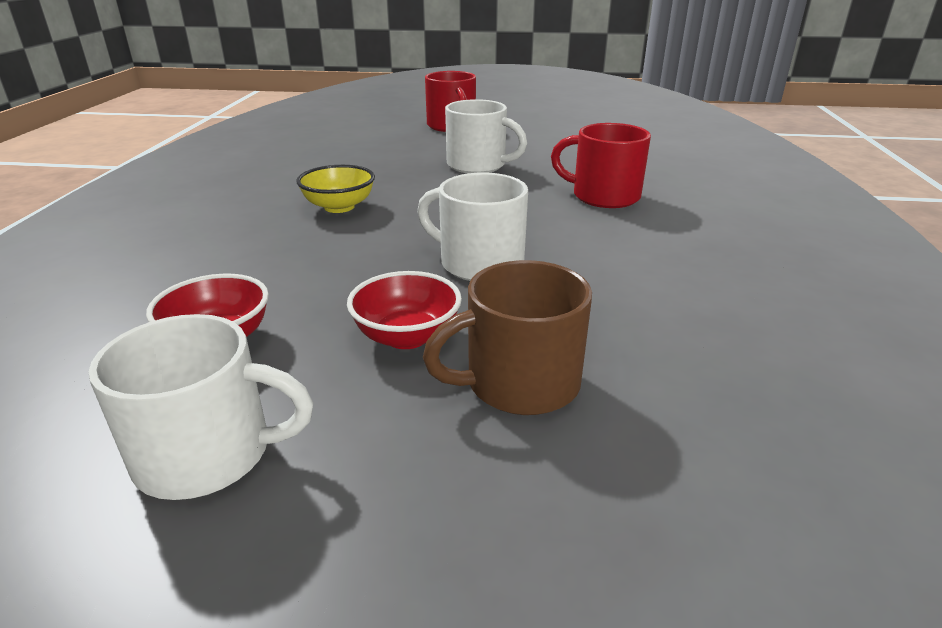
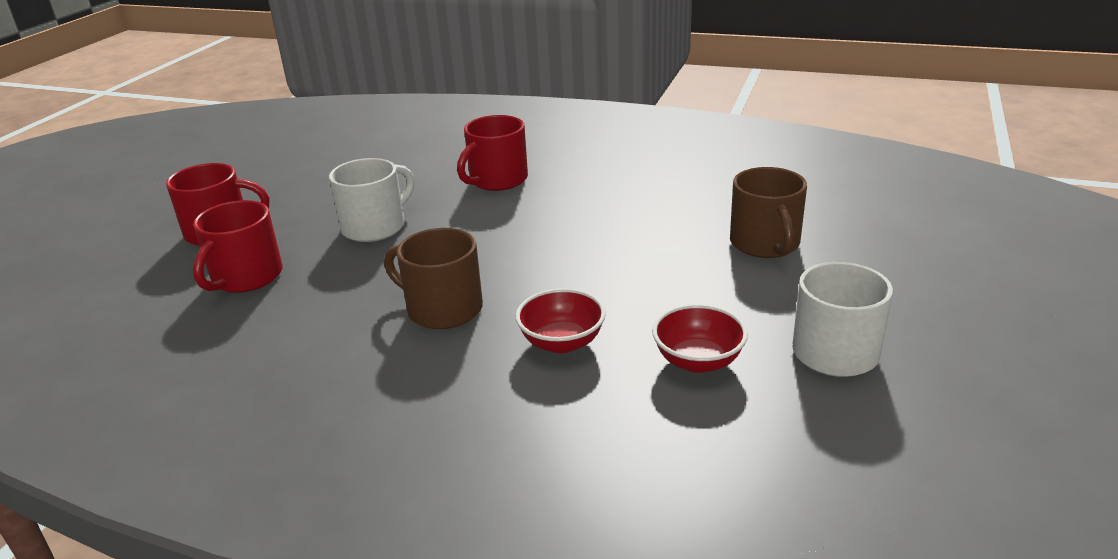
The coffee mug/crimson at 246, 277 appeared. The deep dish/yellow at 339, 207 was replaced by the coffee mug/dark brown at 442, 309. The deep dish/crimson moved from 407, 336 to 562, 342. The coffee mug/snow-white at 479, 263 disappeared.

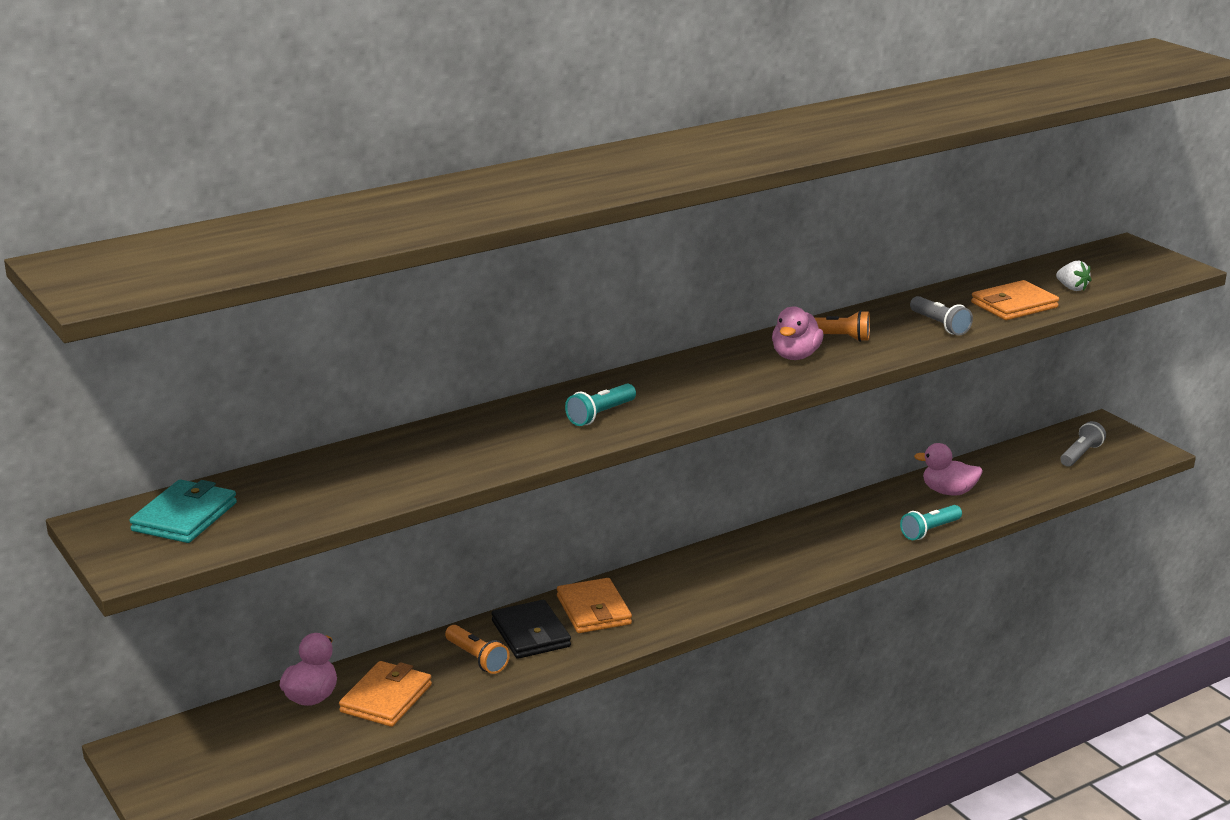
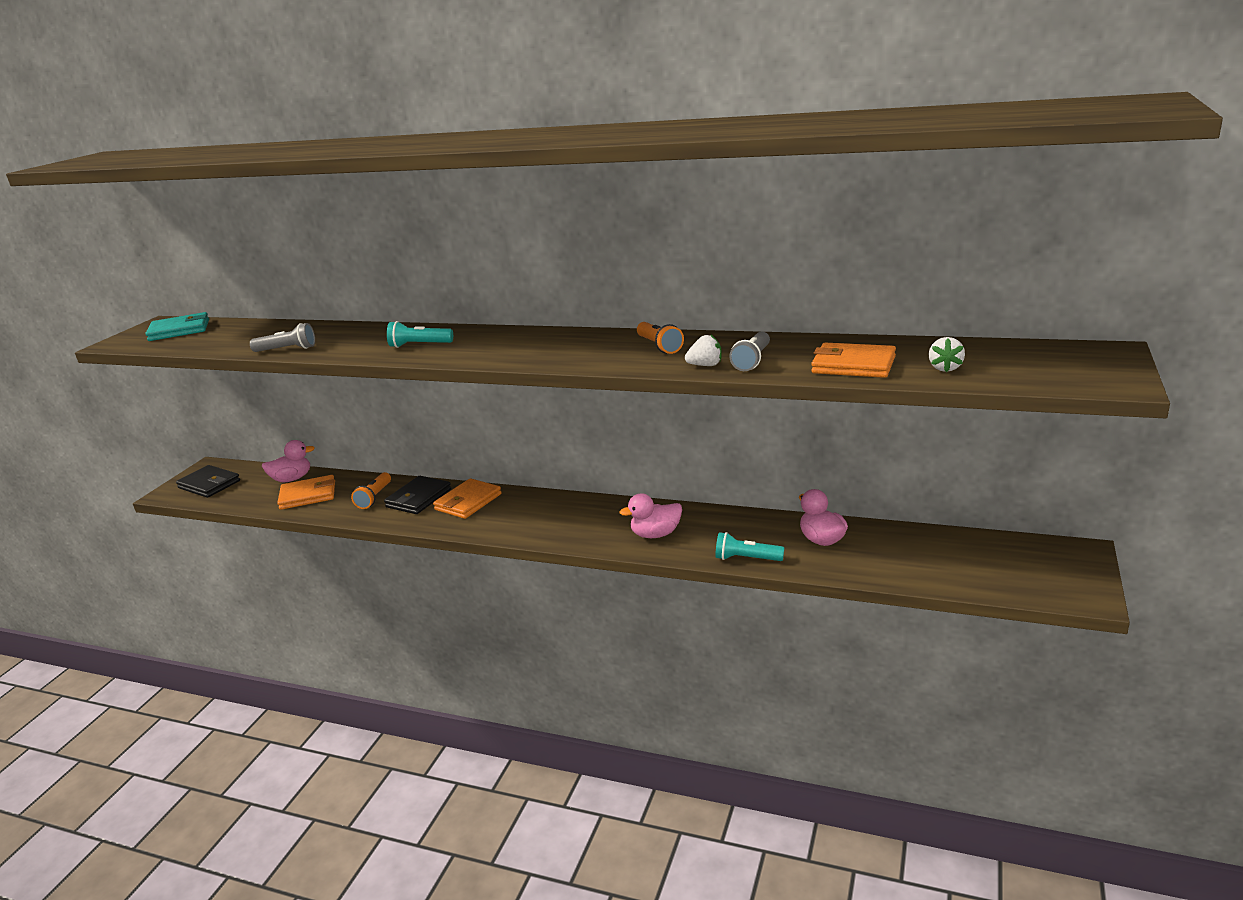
The card wallet/jet-black at 209, 484 appeared. The pocket torch/gray moved from 1081, 455 to 287, 349. The duck/pink moved from 795, 356 to 656, 534. The toy strawberry/snow-white at 705, 365 appeared.

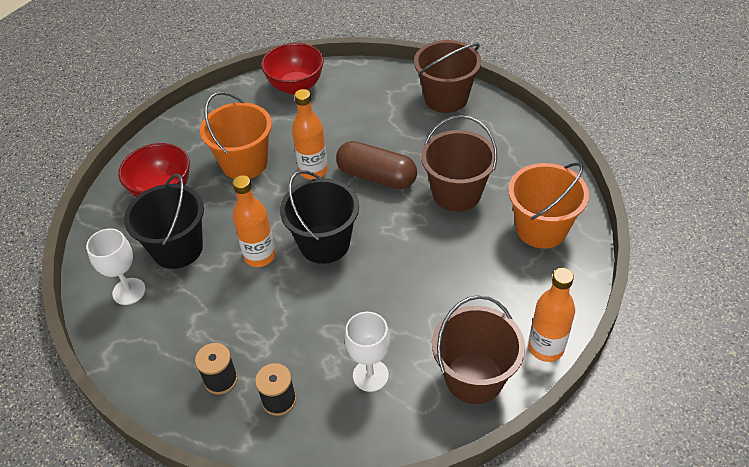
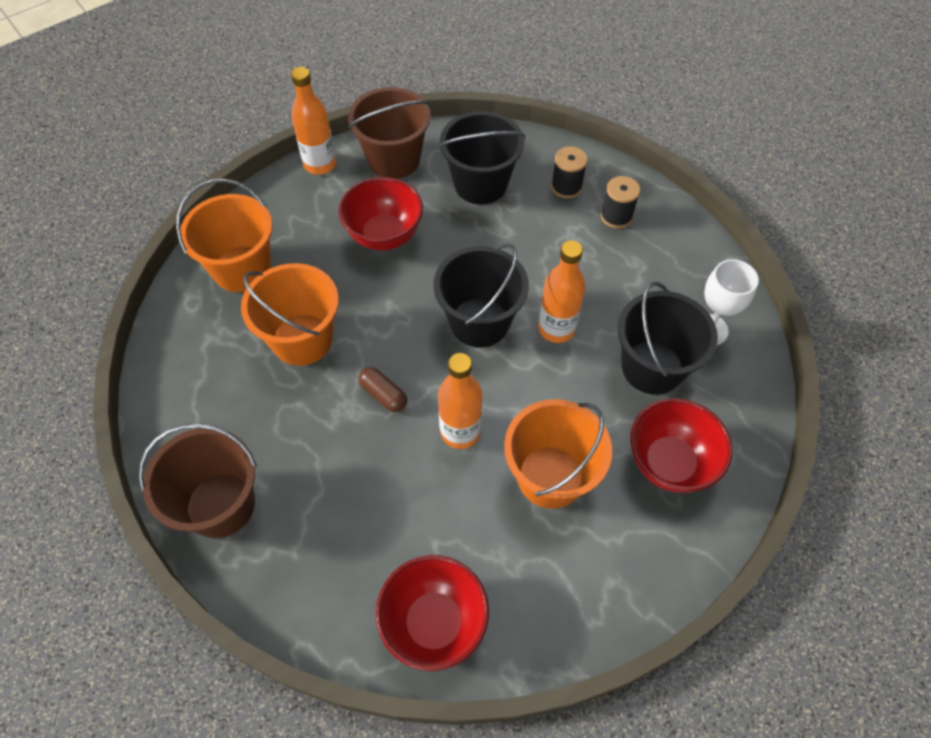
The bucket/dark brown at 456, 193 became the bucket/bright orange at 302, 339. The deep dish/crimson at 384, 235 appeared. The pill/dark brown at 376, 176 changed to 0.52 times the size. The goblet/snow-white at 370, 375 was replaced by the bucket/jet-black at 480, 184.

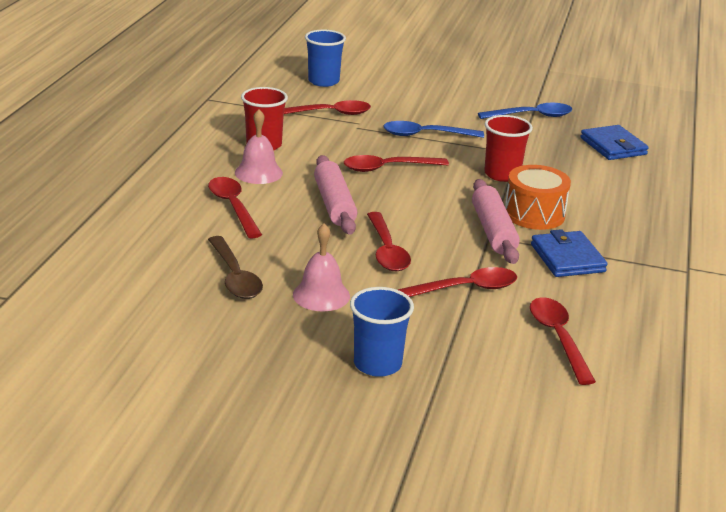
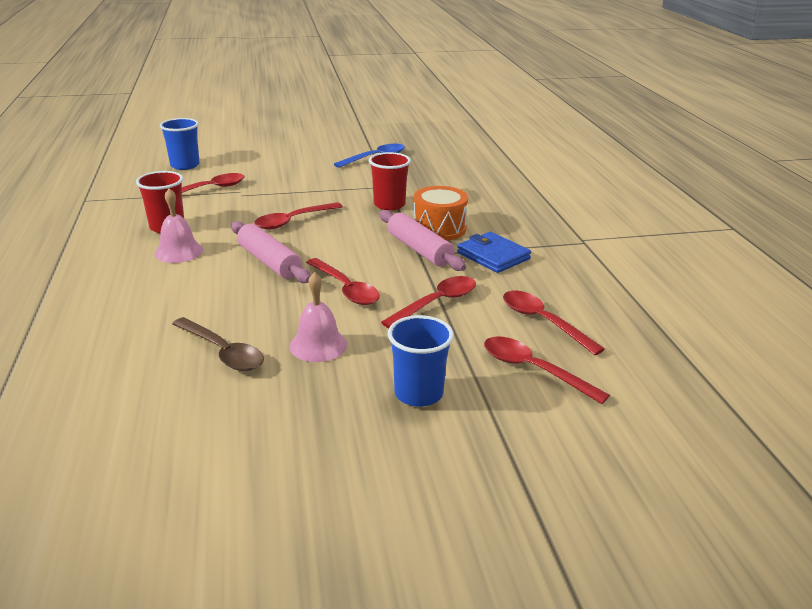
The teaspoon/crimson moved from 233, 207 to 533, 370. The teaspoon/royal blue at 425, 135 disappeared. The card wallet/royal blue at 613, 146 disappeared.

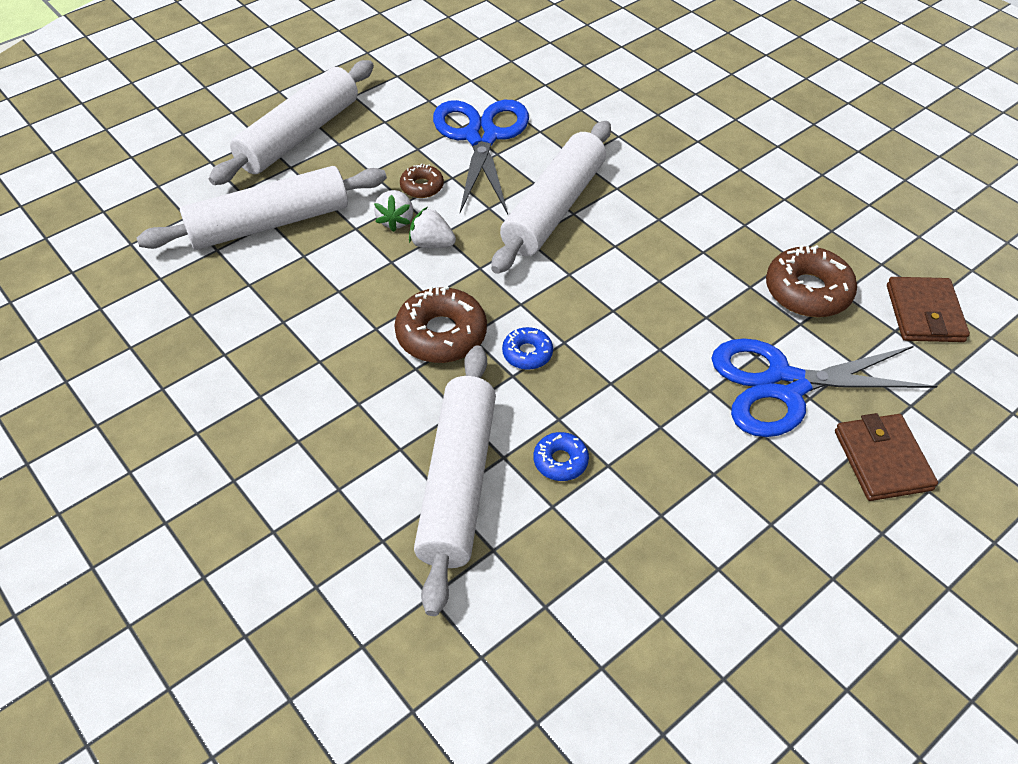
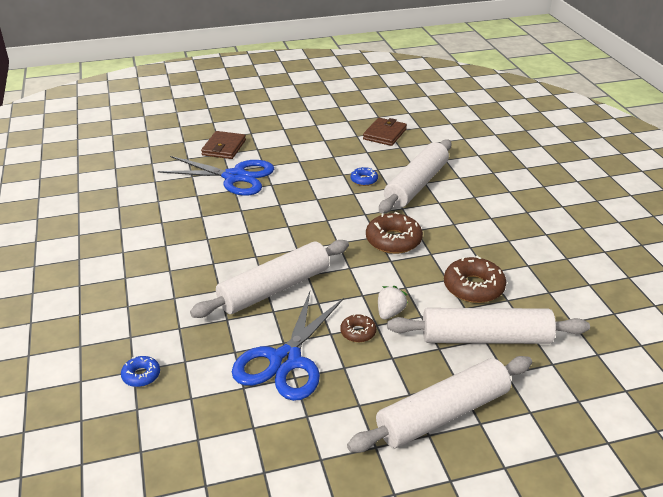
The glazed donut/royal blue moved from 527, 353 to 141, 375. The card wallet/dark brown moved from 924, 313 to 384, 134. The glazed donut/dark brown moved from 807, 291 to 473, 287. The toy strawberry/snow-white at 431, 244 disappeared.

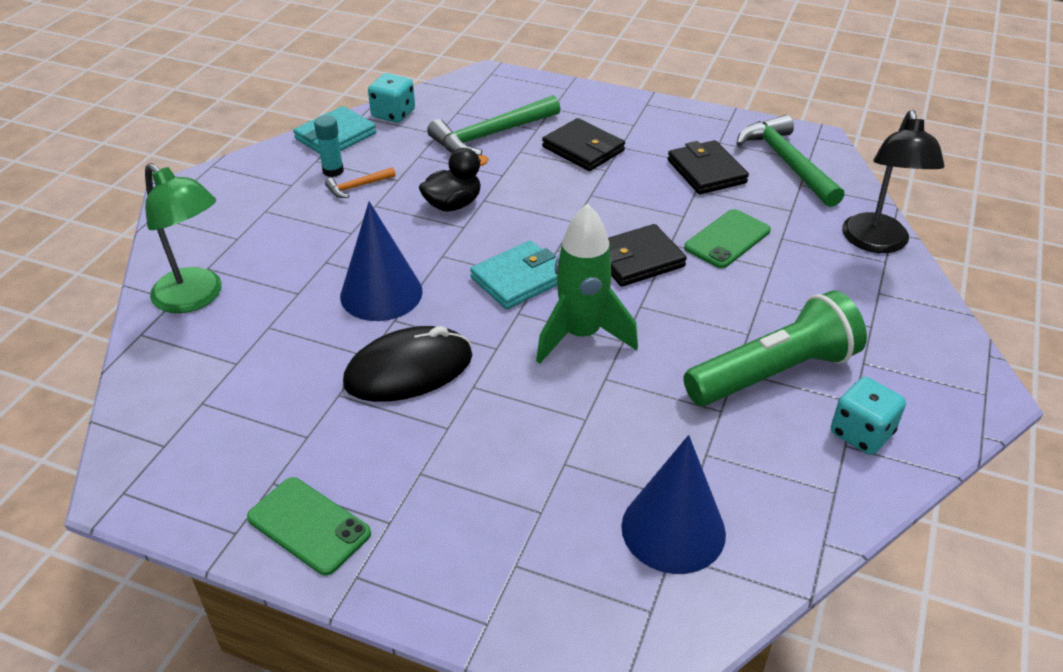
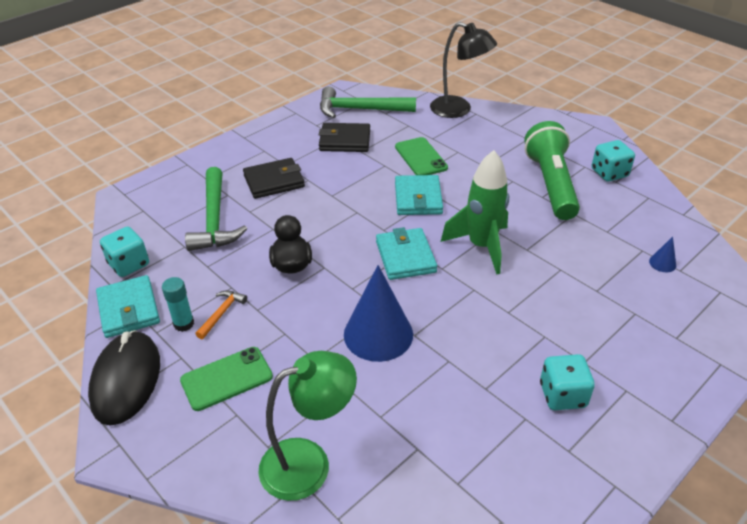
The mouse/jet-black moved from 408, 370 to 126, 380. The phone/emerald moved from 309, 526 to 226, 378. The hammer/bright orange at 358, 187 turned 150 degrees counterclockwise. The card wallet/jet-black at 637, 260 became the card wallet/teal at 418, 198. The die/teal at 562, 395 appeared. The cone/royal blue at 673, 529 changed to 0.41 times the size.

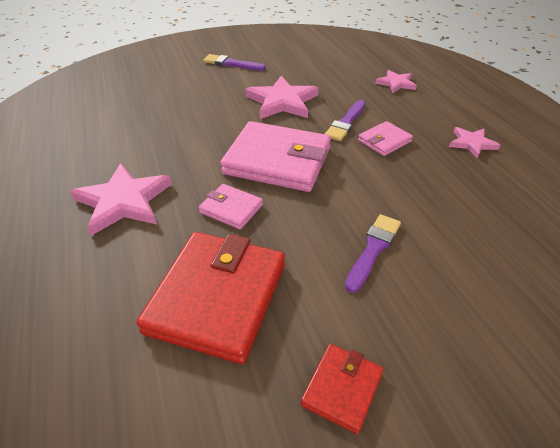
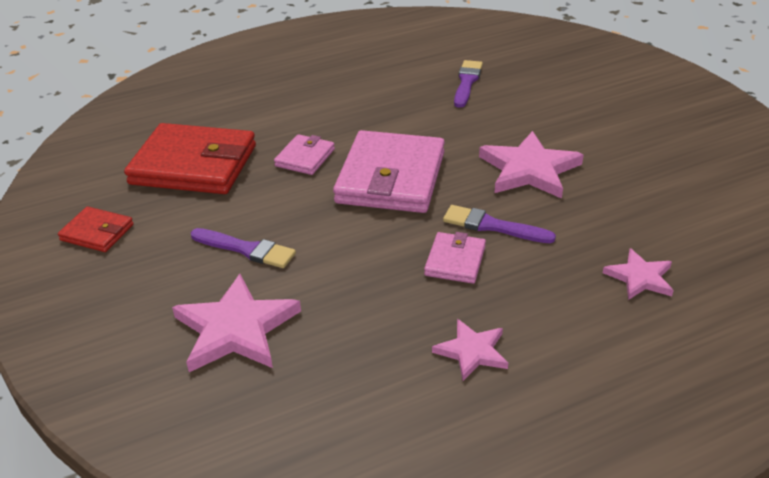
The five-pointed star/pink moved from 123, 201 to 236, 329. The card wallet/pink at 384, 141 turned 60 degrees clockwise. The paintbrush/royal purple moved from 231, 64 to 467, 82.

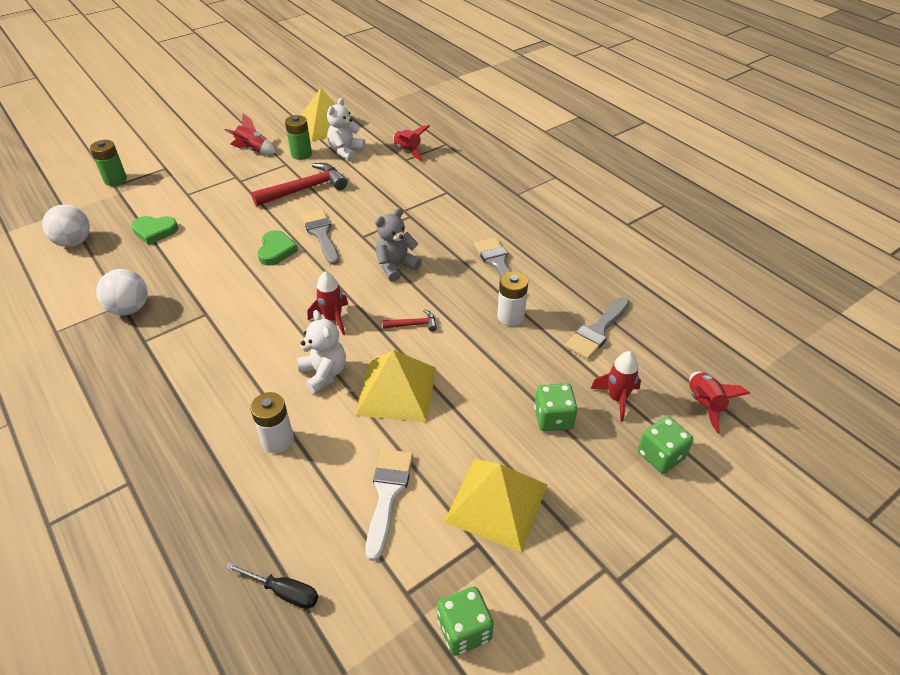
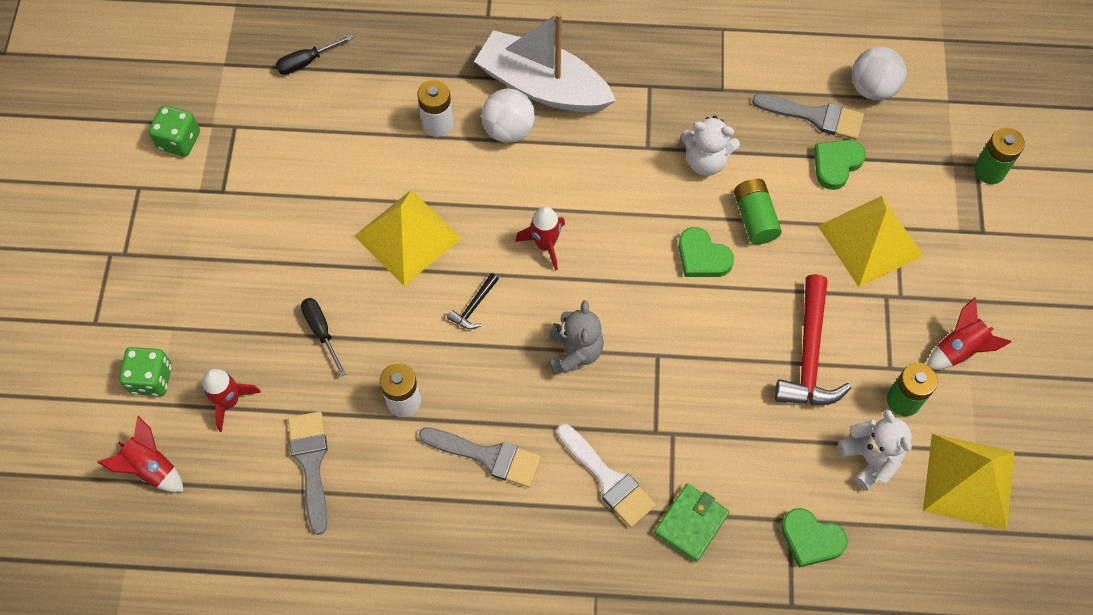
The hand screwdriver/jet-black at 321, 331 appeared. The hammer/crimson at 413, 324 became the hammer/jet-black at 474, 306. The toy boat/snow-white at 543, 86 appeared. The ball/snow-white moved from 130, 309 to 509, 130. The paintbrush/snow-white moved from 388, 494 to 608, 479. The card wallet/emerald at 691, 523 appeared. The teddy/snow-white moved from 324, 374 to 705, 161. The battery/emerald at 754, 218 appeared. The paintbrush/gray moved from 321, 234 to 815, 116. The spaceship/crimson at 408, 151 was replaced by the heart shape/emerald at 811, 539. The pyramid/yellow moved from 496, 503 to 870, 240. The die/emerald at 553, 418 disappeared.

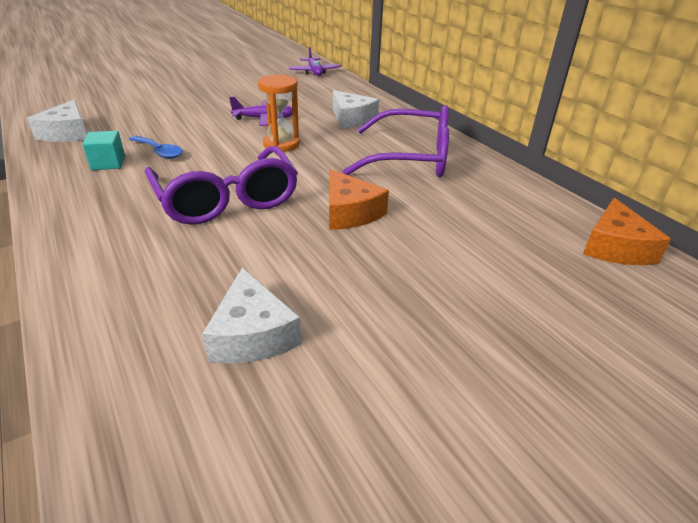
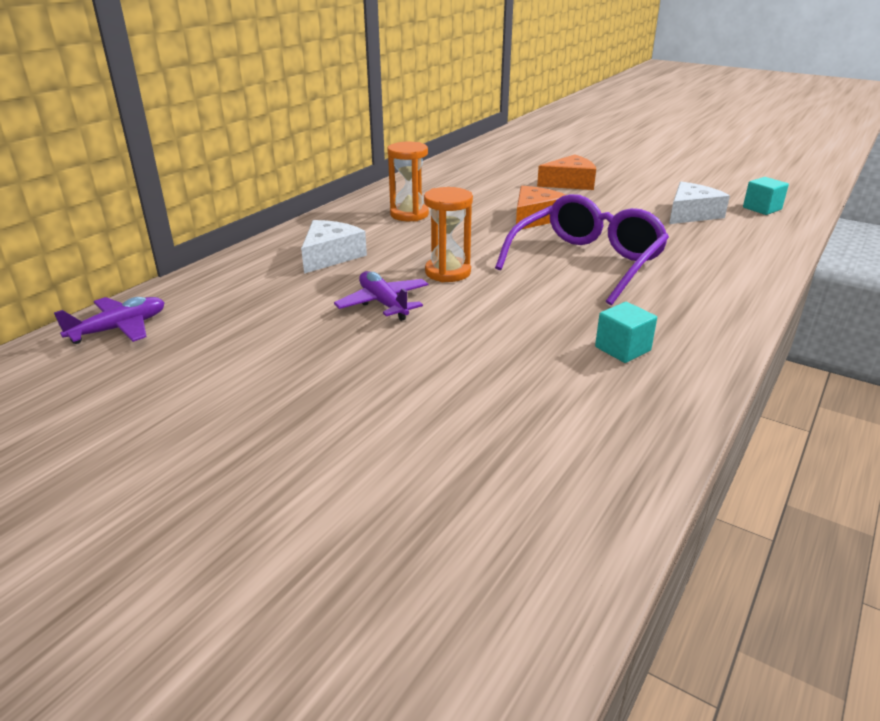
The glasses/royal purple at 411, 158 was replaced by the hourglass/bright orange at 409, 214. The cheese/bright orange moved from 615, 247 to 569, 183. The block/teal at 762, 208 appeared. The cheese/snow-white at 67, 133 disappeared. The teaspoon/royal blue at 159, 152 disappeared.

